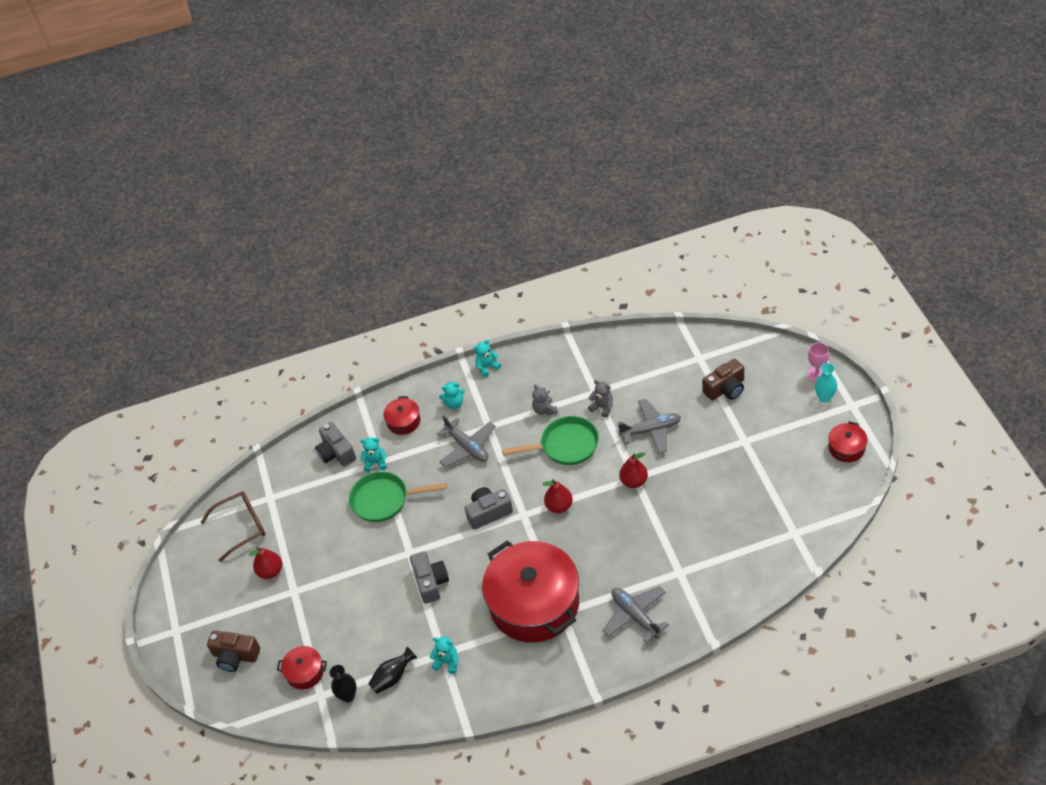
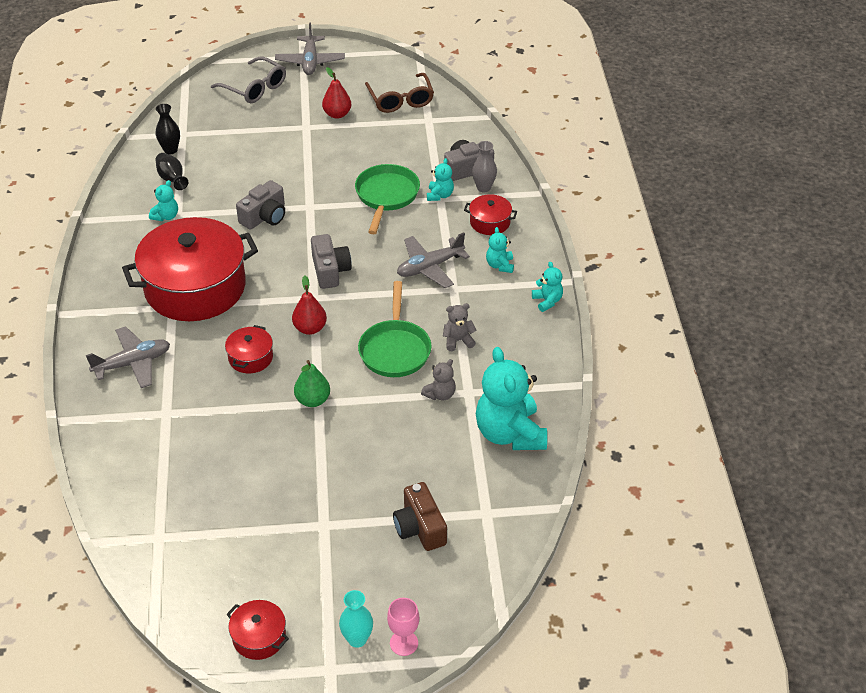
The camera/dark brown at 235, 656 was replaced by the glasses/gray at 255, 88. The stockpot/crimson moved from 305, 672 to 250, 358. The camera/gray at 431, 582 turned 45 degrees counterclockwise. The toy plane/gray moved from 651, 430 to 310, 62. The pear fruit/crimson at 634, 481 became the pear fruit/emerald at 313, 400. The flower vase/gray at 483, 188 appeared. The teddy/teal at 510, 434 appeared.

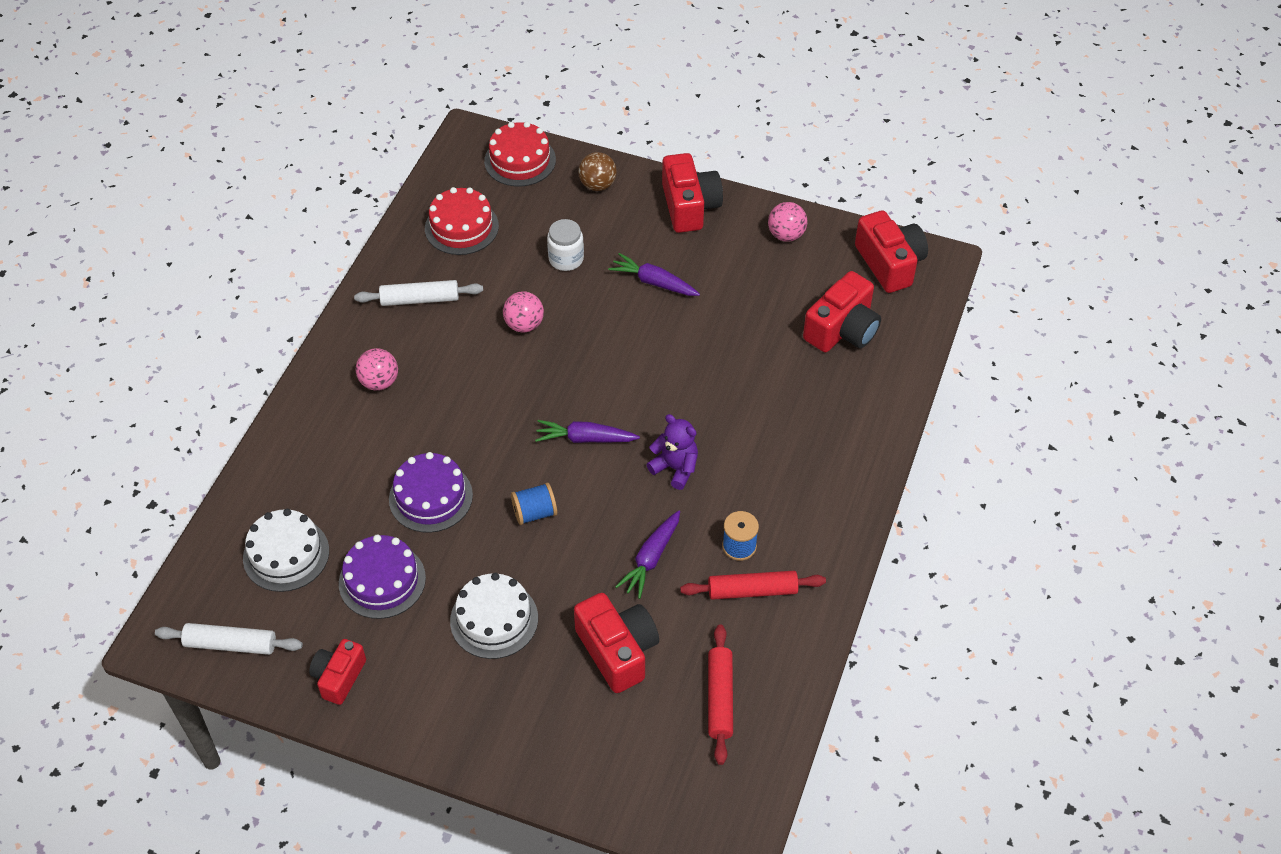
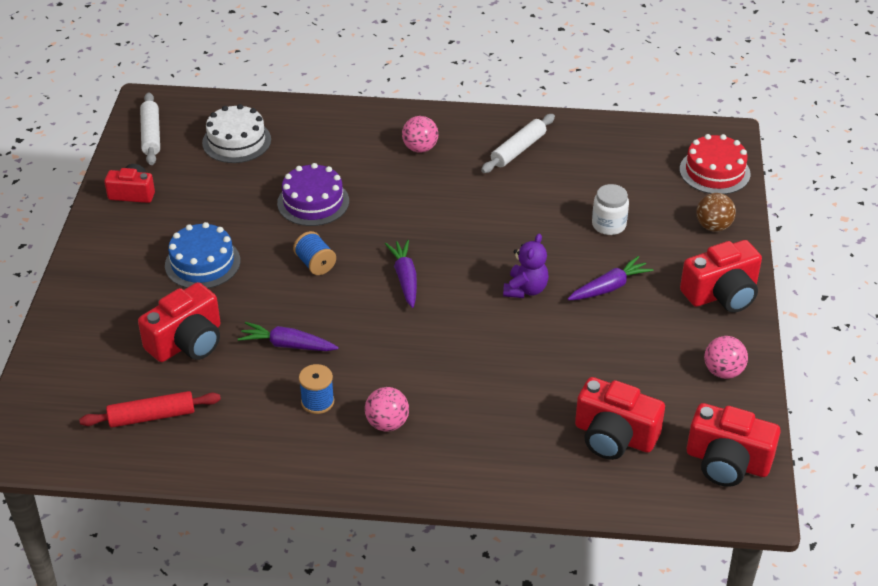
The layer cake/snow-white at 494, 619 became the layer cake/royal blue at 202, 263. The ball/pink moved from 524, 325 to 387, 423. The rolling pin/snow-white at 420, 299 turned 60 degrees clockwise. The teddy/royal purple moved from 675, 468 to 525, 289. The carrot/royal purple at 654, 282 turned 45 degrees clockwise. The camera/crimson at 889, 263 turned 60 degrees clockwise. The layer cake/royal purple at 382, 580 disappeared. The layer cake/crimson at 461, 227 disappeared. The rolling pin/crimson at 752, 590 disappeared.

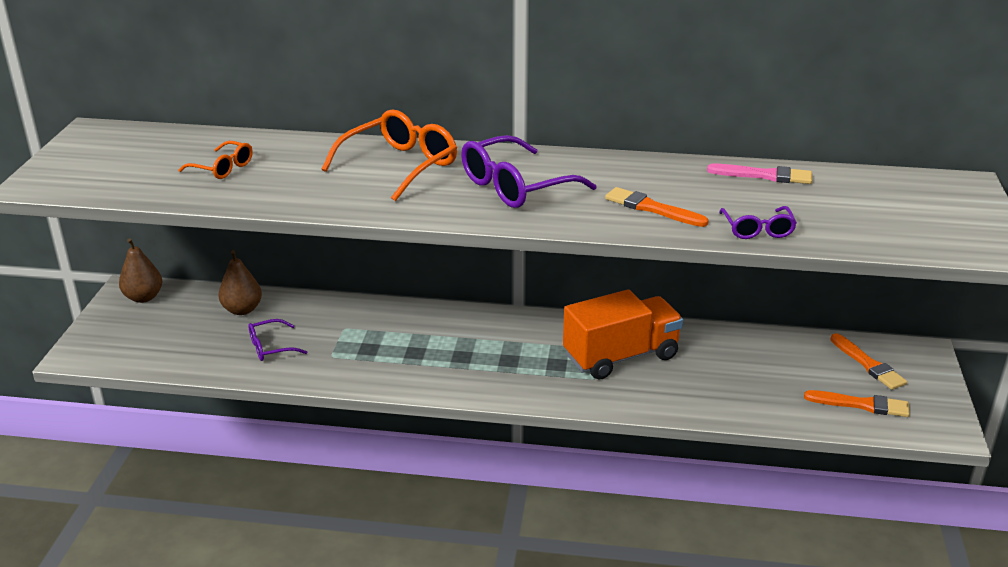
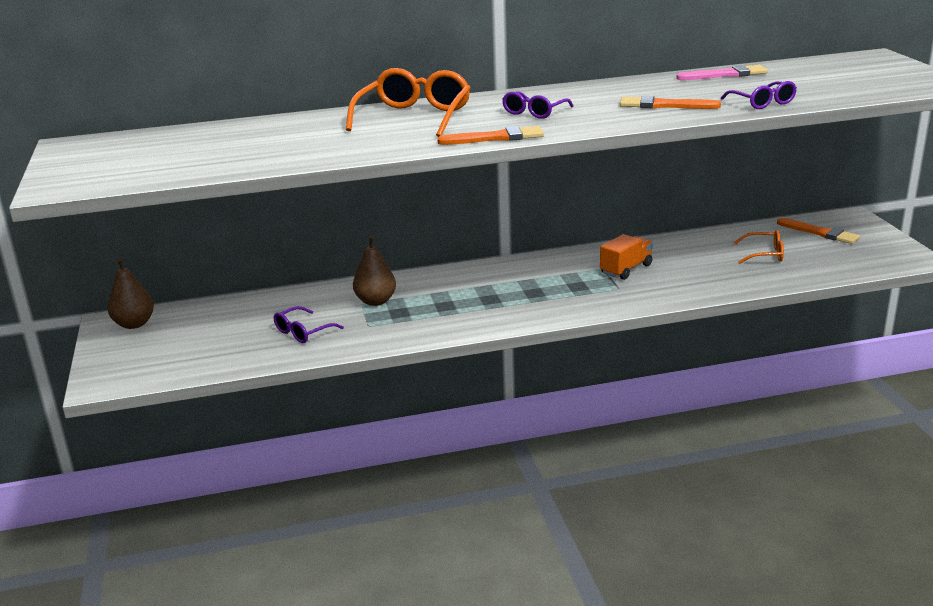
The pear fruit/dark brown moved from 242, 310 to 375, 301. The paintbrush/bright orange moved from 861, 404 to 495, 138. The glasses/royal purple at 515, 186 changed to 0.55 times the size. The lorry/bright orange at 621, 356 changed to 0.56 times the size. The glasses/bright orange moved from 223, 168 to 764, 254.

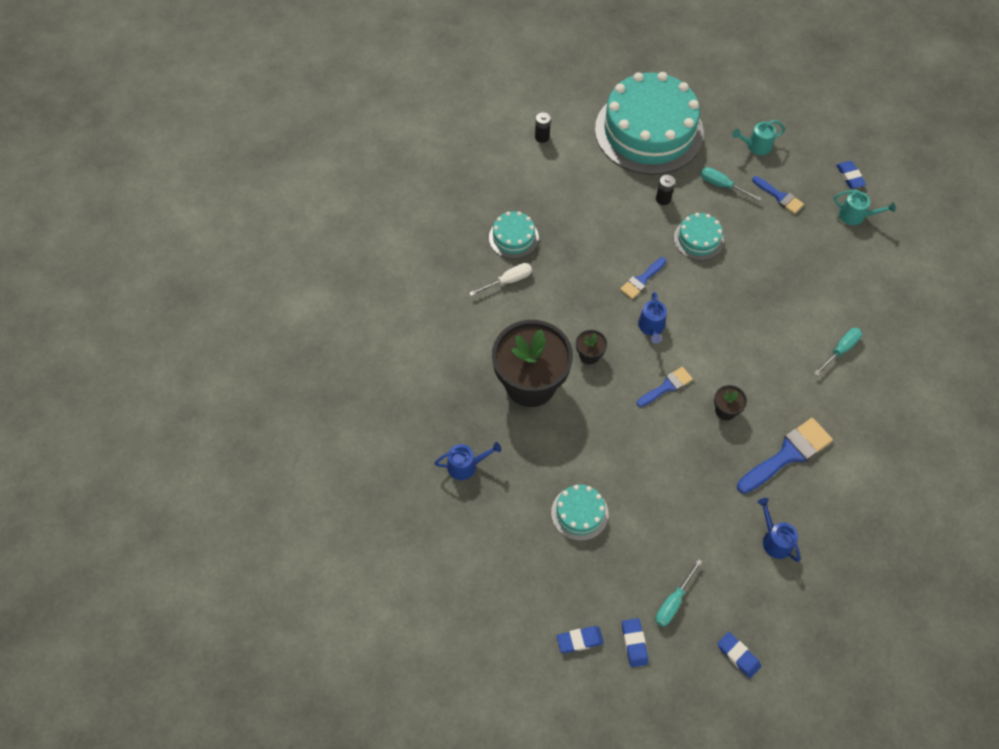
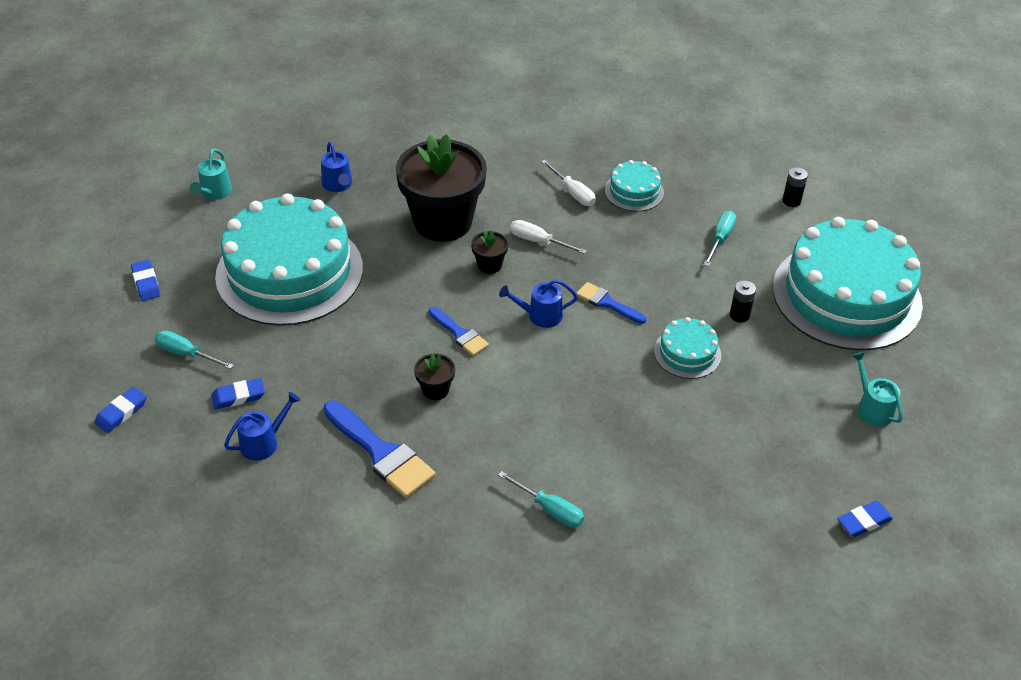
The sprinkling can/teal moved from 855, 216 to 214, 192. The gum eraser/royal blue moved from 634, 643 to 238, 396. The layer cake/teal at 579, 513 changed to 2.30 times the size. The hand screwdriver/snow-white at 538, 241 appeared. The hand screwdriver/teal moved from 722, 185 to 720, 239. The paintbrush/royal blue at 779, 197 disappeared.

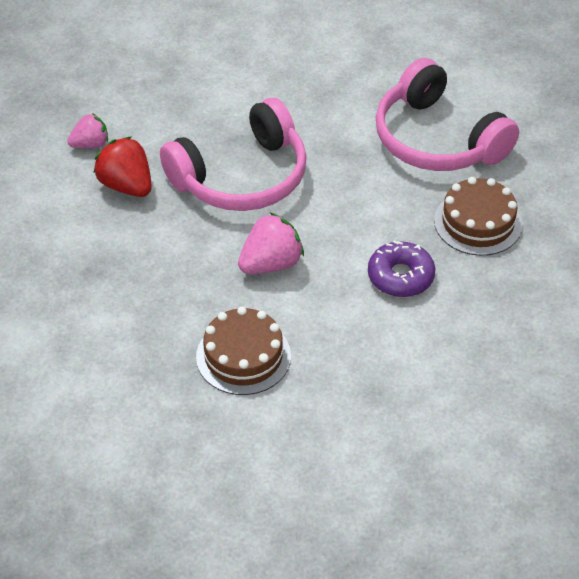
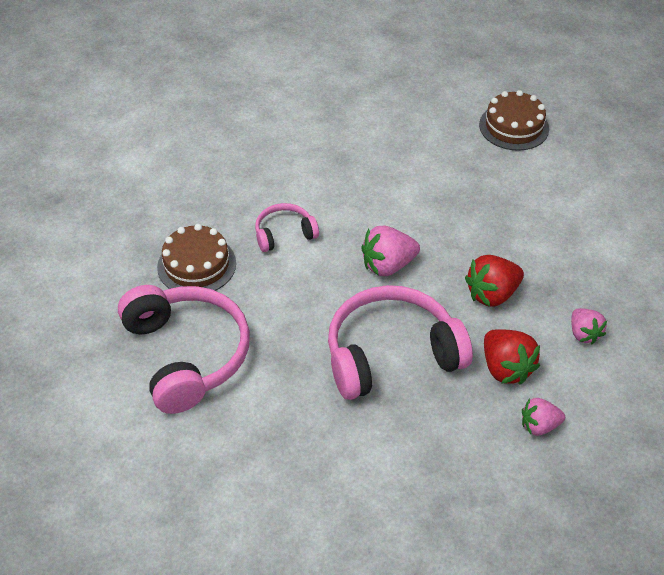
The glazed donut/royal purple at 400, 276 was replaced by the over-ear headphones/pink at 284, 234. The toy strawberry/crimson at 492, 294 appeared. The layer cake/dark brown moved from 243, 356 to 514, 127. The toy strawberry/pink at 584, 334 appeared.

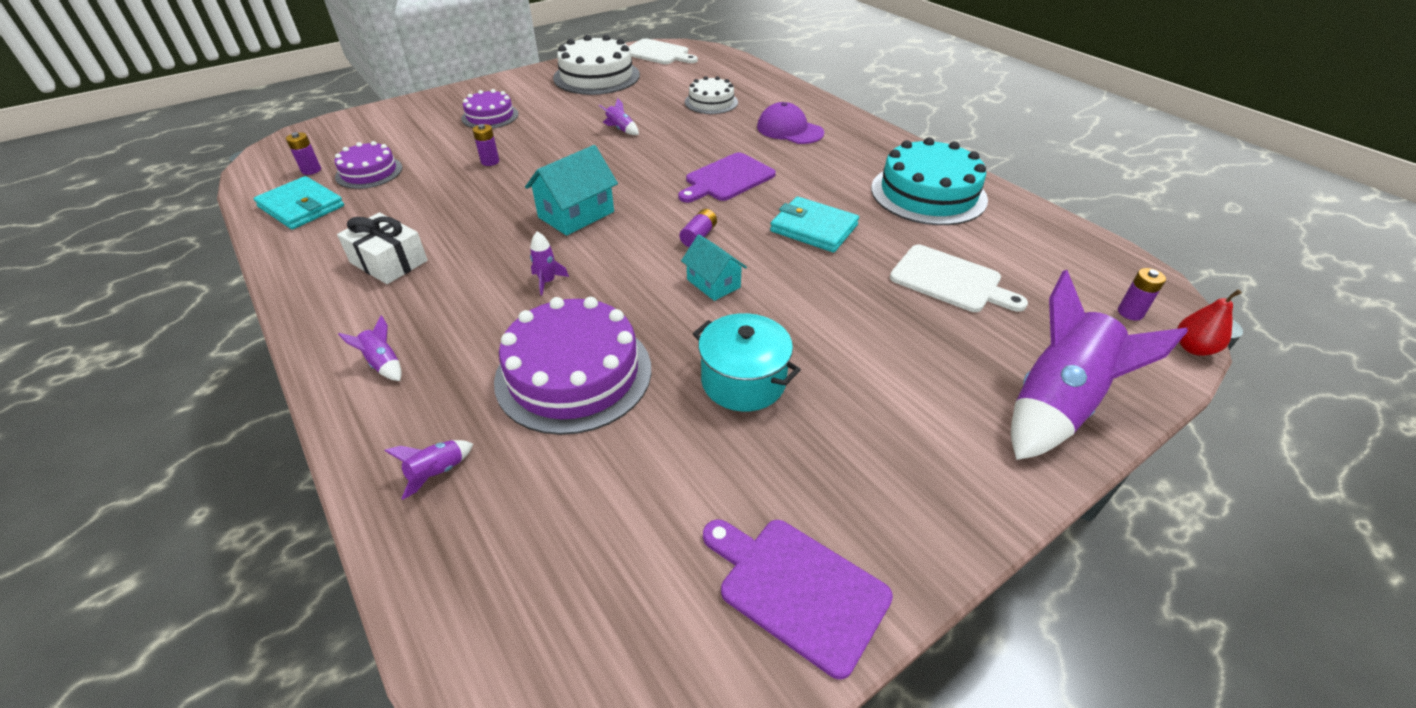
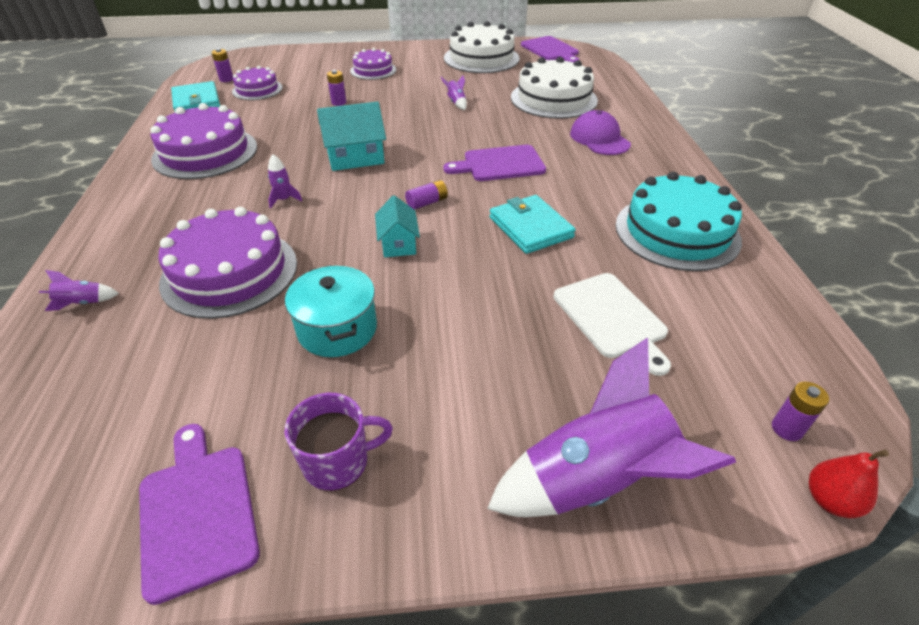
The gift/snow-white at 389, 262 was replaced by the layer cake/royal purple at 205, 153. The coffee mug/royal purple at 337, 462 appeared. The layer cake/snow-white at 711, 102 changed to 1.72 times the size. The bread board/snow-white at 658, 53 became the bread board/royal purple at 551, 50. The spaceship/royal purple at 383, 364 disappeared.

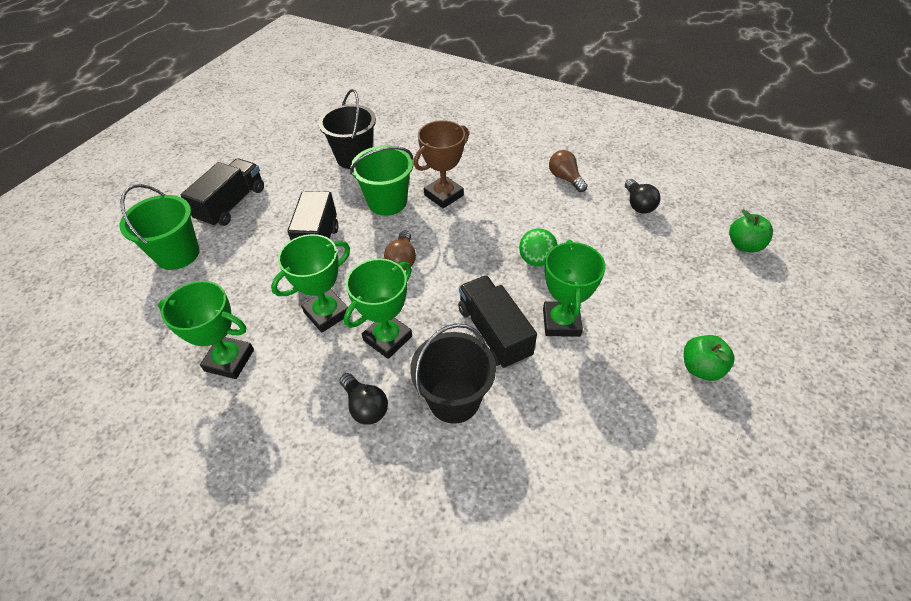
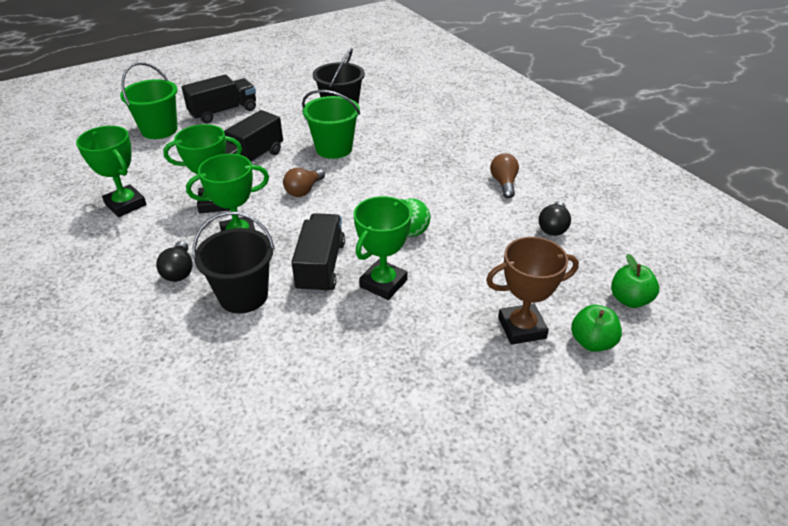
The award cup/dark brown moved from 444, 195 to 521, 328. The toy apple/emerald moved from 700, 368 to 592, 342.

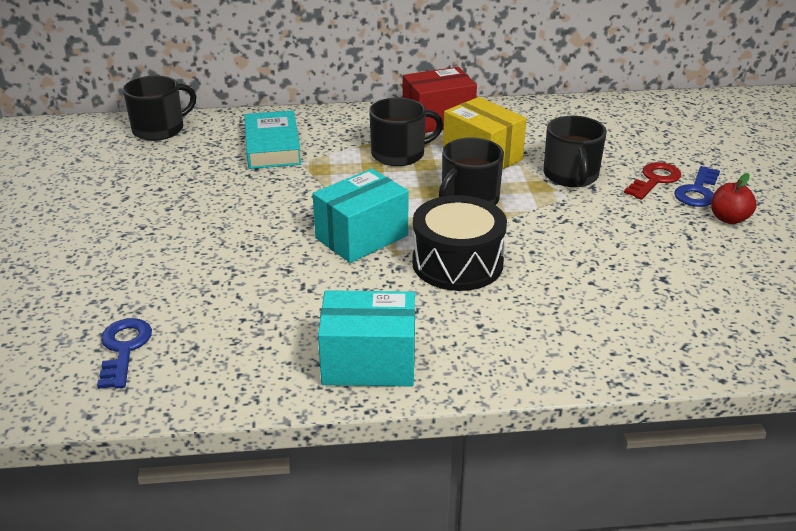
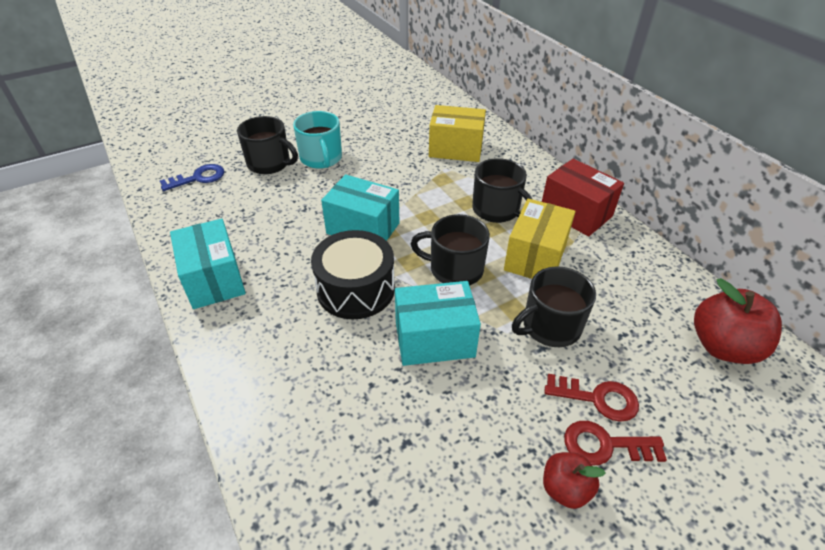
The coffee mug/jet-black moved from 160, 129 to 270, 163. The coffee mug/teal at 321, 158 appeared. The package/teal at 434, 339 appeared. The hardcover/teal at 272, 146 was replaced by the package/yellow at 456, 149. The door key/royal blue at 697, 191 became the door key/crimson at 604, 445. The toy apple/crimson at 723, 346 appeared.

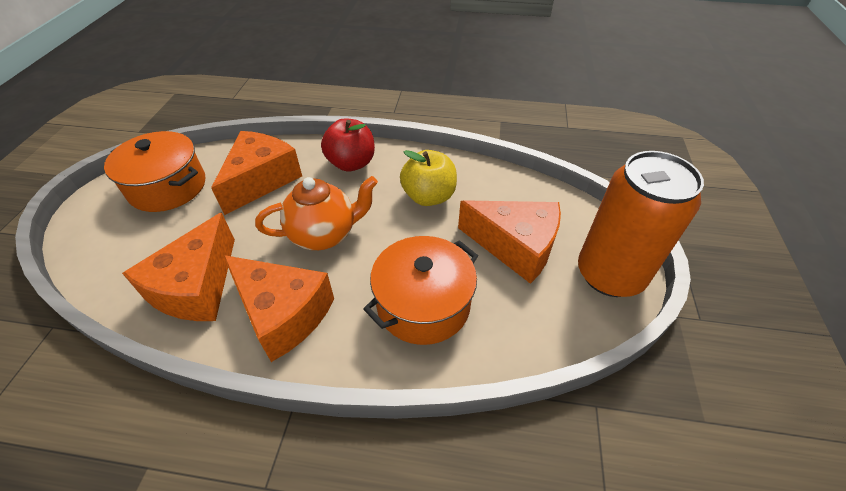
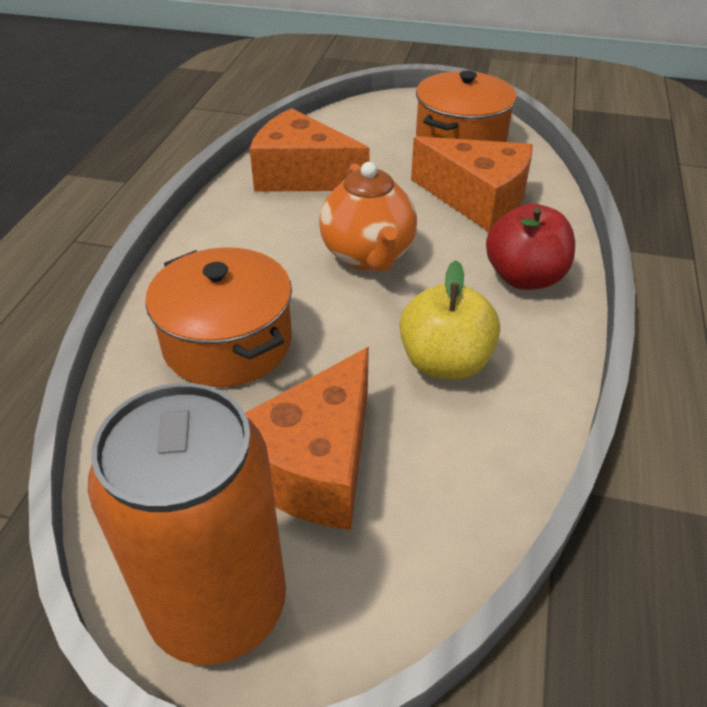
The cheese/bright orange at 283, 313 disappeared.

